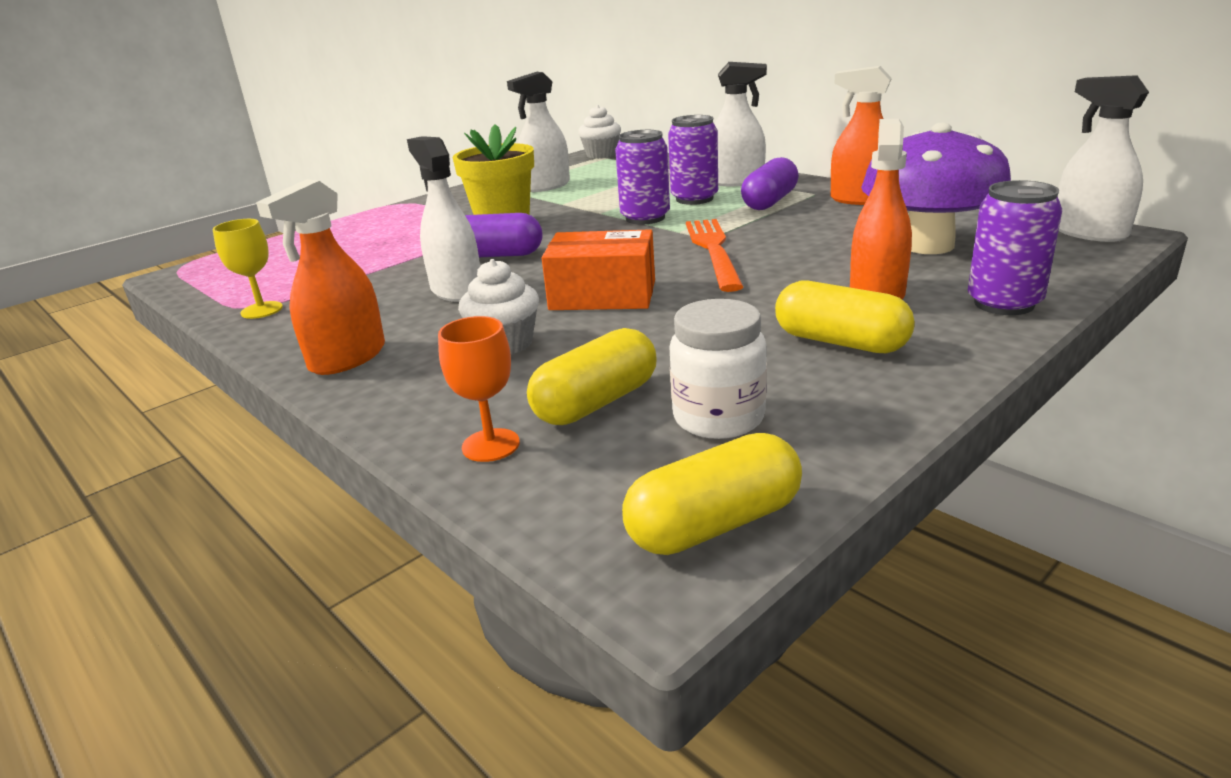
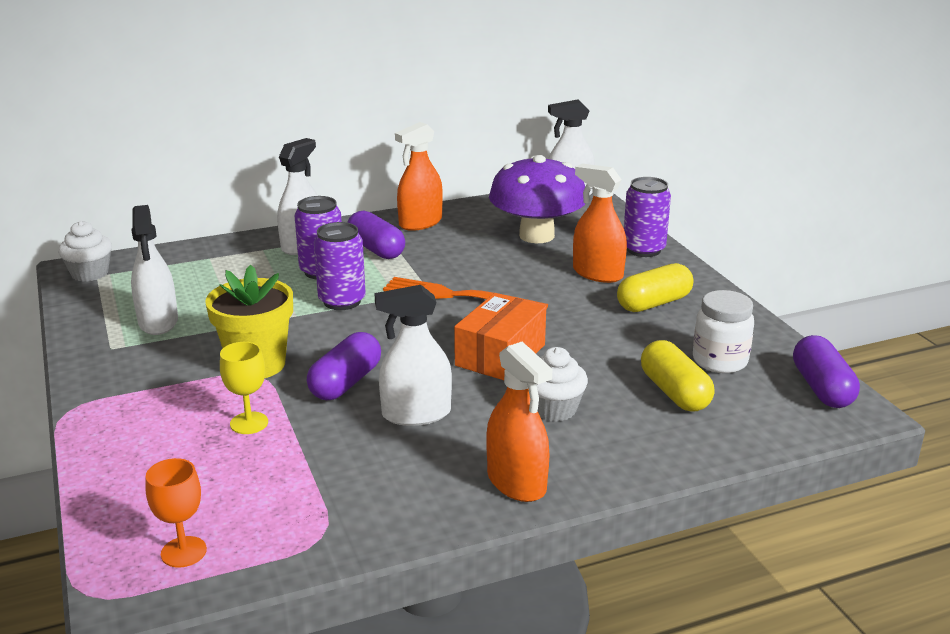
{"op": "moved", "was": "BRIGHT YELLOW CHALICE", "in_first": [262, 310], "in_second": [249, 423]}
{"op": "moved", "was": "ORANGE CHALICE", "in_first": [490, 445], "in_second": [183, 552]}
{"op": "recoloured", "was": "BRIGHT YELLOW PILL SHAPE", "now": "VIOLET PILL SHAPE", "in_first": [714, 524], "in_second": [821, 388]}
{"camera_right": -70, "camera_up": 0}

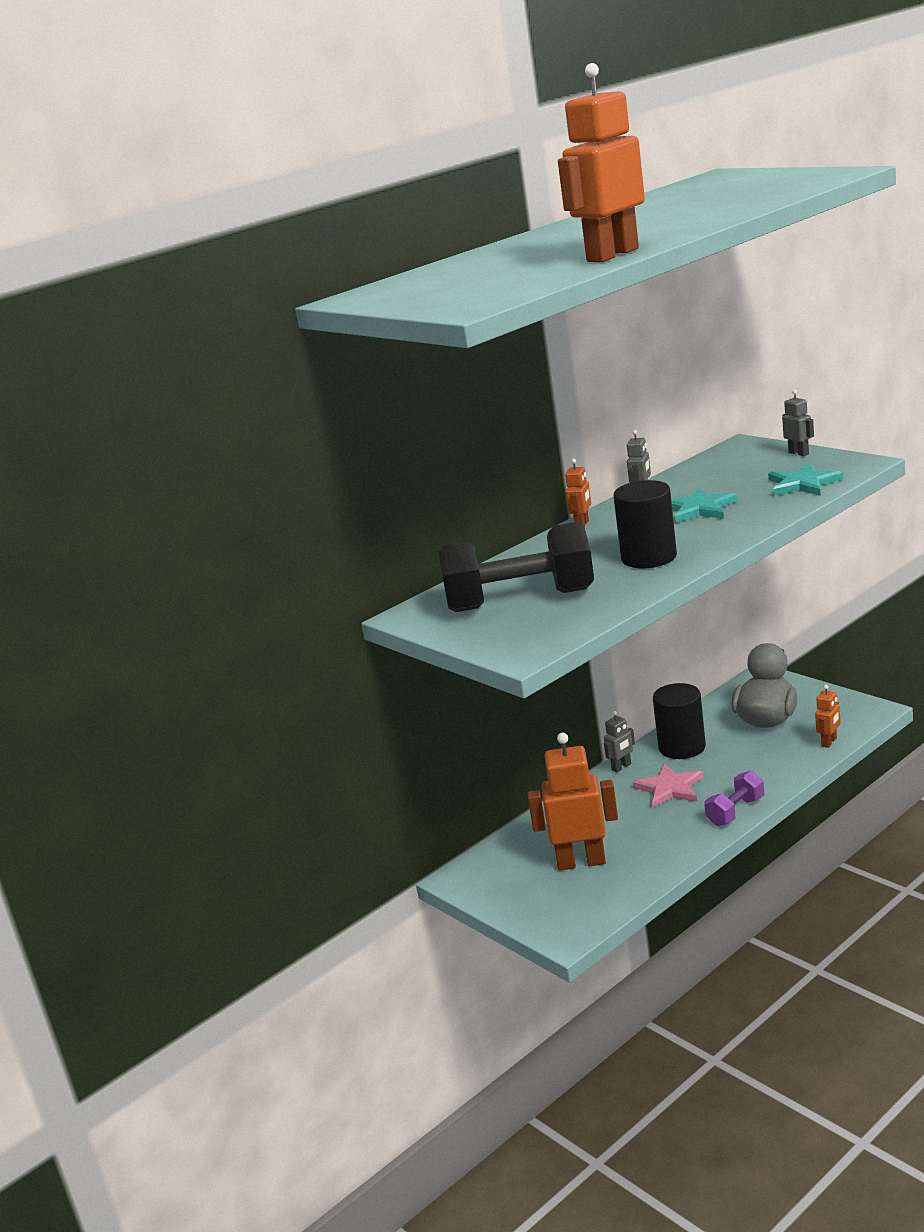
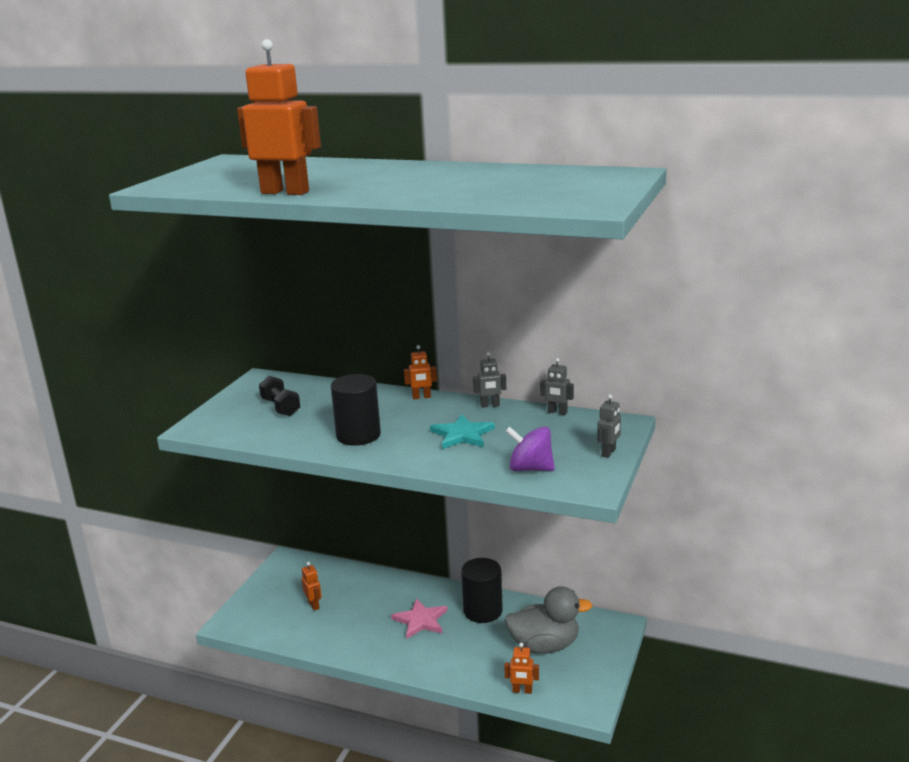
{"op": "resized", "was": "BLACK FREE WEIGHT", "in_first": [521, 600], "in_second": [280, 407], "ratio": 0.5}
{"op": "resized", "was": "ORANGE ROBOT FIGURE", "in_first": [581, 862], "in_second": [314, 605], "ratio": 0.48}
{"op": "moved", "was": "ASH-GREY ROBOT FIGURE", "in_first": [621, 767], "in_second": [557, 412]}
{"op": "removed", "was": "VIOLET FREE WEIGHT", "in_first": [735, 811]}
{"op": "replaced", "was": "AQUA STAR SHAPE", "now": "VIOLET SPINNING TOP", "in_first": [803, 484], "in_second": [530, 468]}
{"camera_right": 60, "camera_up": 0}

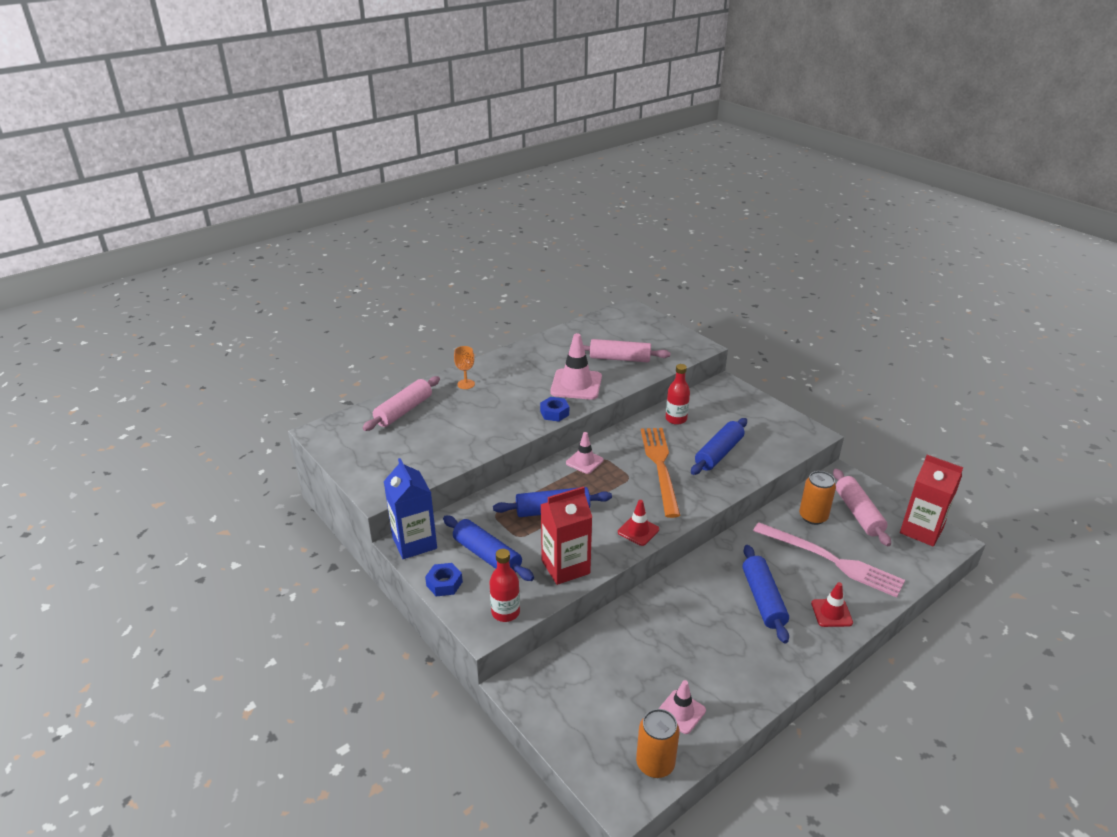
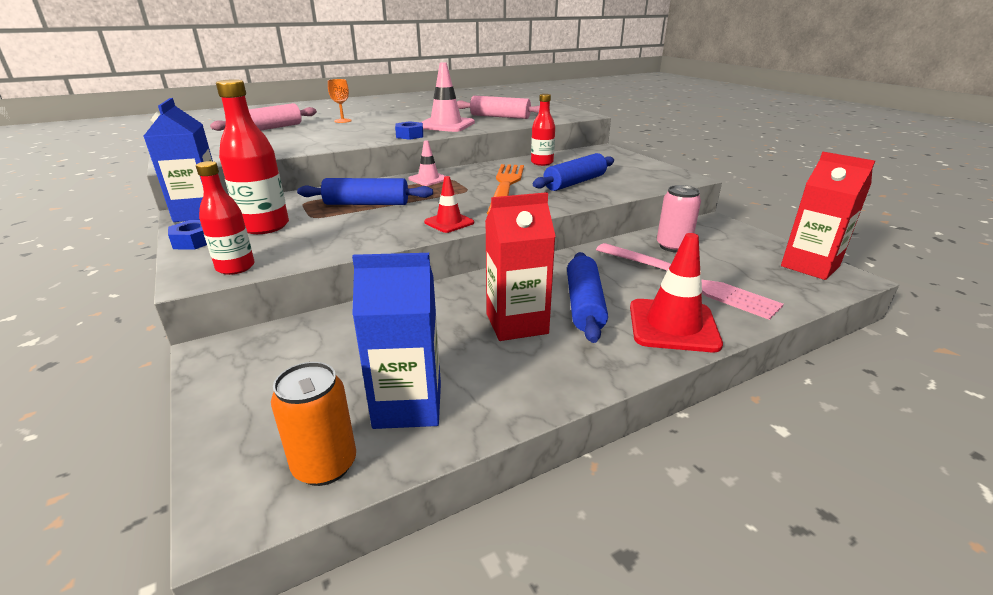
{"op": "replaced", "was": "COBALT DOUGH ROLLER", "now": "SCARLET BOTTLE", "in_first": [487, 555], "in_second": [264, 226]}
{"op": "moved", "was": "SCARLET CARTON", "in_first": [565, 567], "in_second": [516, 324]}
{"op": "replaced", "was": "ROSE-PINK TRAFFIC CONE", "now": "COBALT CARTON", "in_first": [681, 712], "in_second": [408, 405]}
{"op": "recoloured", "was": "ORANGE SODA CAN", "now": "ROSE-PINK SODA CAN", "in_first": [813, 517], "in_second": [673, 246]}
{"op": "resized", "was": "SCARLET TRAFFIC CONE", "in_first": [831, 613], "in_second": [673, 325], "ratio": 1.72}
{"op": "removed", "was": "ROSE-PINK DOUGH ROLLER", "in_first": [858, 513]}
{"camera_right": 10, "camera_up": -5}

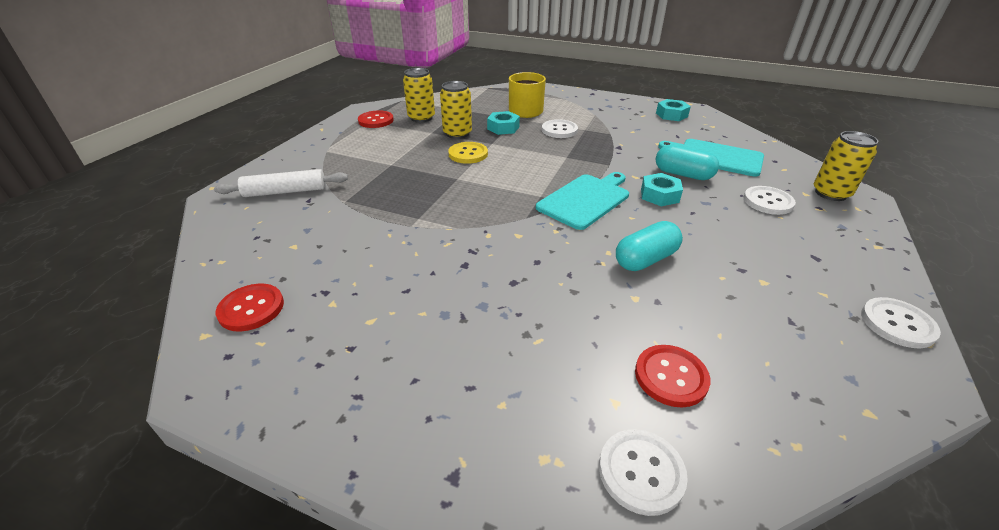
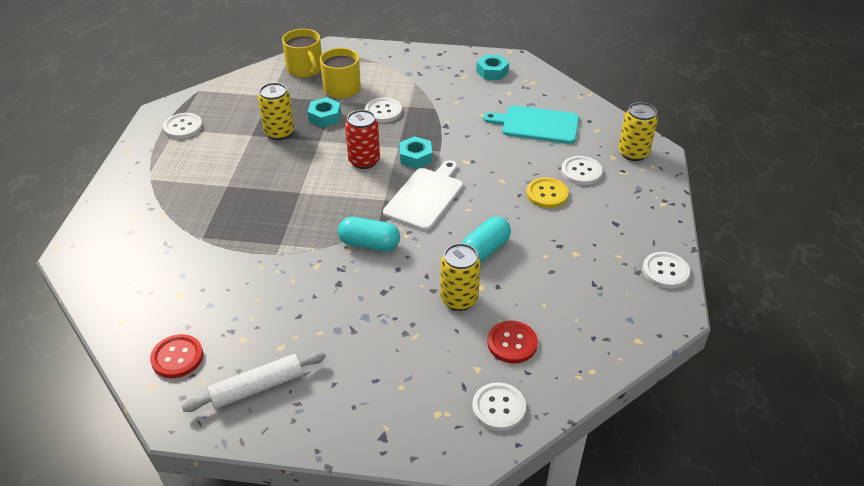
{"op": "moved", "was": "WHITE DOUGH ROLLER", "in_first": [285, 191], "in_second": [257, 387]}
{"op": "recoloured", "was": "SCARLET BUTTON", "now": "WHITE BUTTON", "in_first": [376, 121], "in_second": [183, 127]}
{"op": "moved", "was": "BRIGHT YELLOW SODA CAN", "in_first": [421, 118], "in_second": [459, 299]}
{"op": "moved", "was": "BRIGHT YELLOW BUTTON", "in_first": [468, 154], "in_second": [547, 194]}
{"op": "recoloured", "was": "AQUA CUTTING BOARD", "now": "WHITE CUTTING BOARD", "in_first": [585, 200], "in_second": [425, 197]}
{"op": "moved", "was": "AQUA NUT", "in_first": [659, 195], "in_second": [415, 157]}
{"op": "moved", "was": "AQUA PILL SHAPE", "in_first": [683, 174], "in_second": [369, 244]}
{"op": "added", "now": "BRIGHT YELLOW TEA MUG", "in_second": [305, 69]}
{"op": "added", "now": "SCARLET SODA CAN", "in_second": [364, 161]}
{"camera_right": -15, "camera_up": 5}

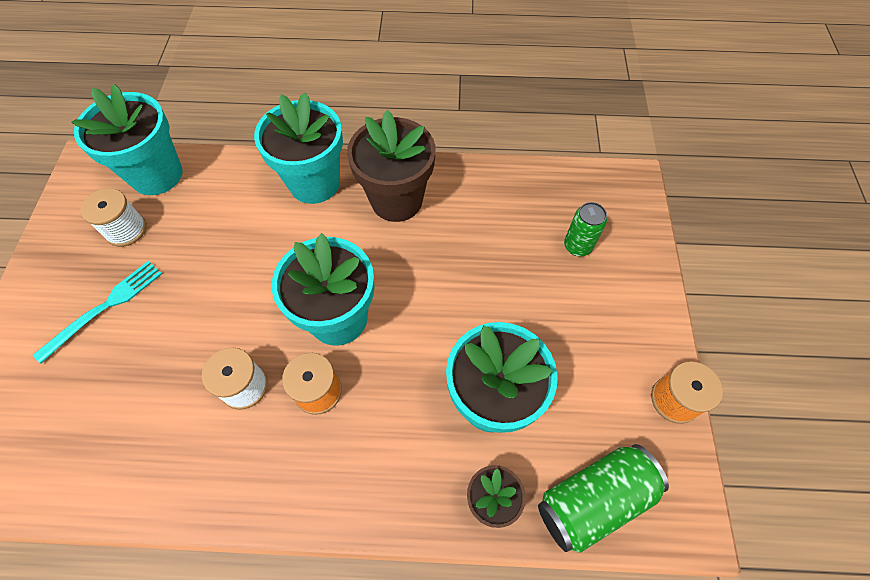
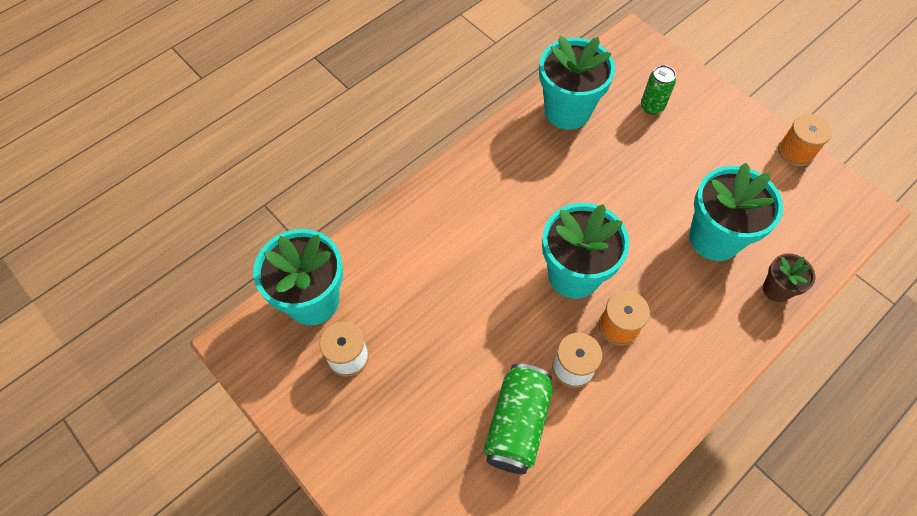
{"op": "removed", "was": "AQUA FORK", "in_first": [104, 308]}
{"op": "moved", "was": "AQUA PLANT POT", "in_first": [314, 183], "in_second": [567, 111]}
{"op": "removed", "was": "RUSSET PLANT POT", "in_first": [396, 200]}
{"op": "moved", "was": "GREEN SODA CAN", "in_first": [593, 499], "in_second": [517, 424]}
{"camera_right": -45, "camera_up": 0}

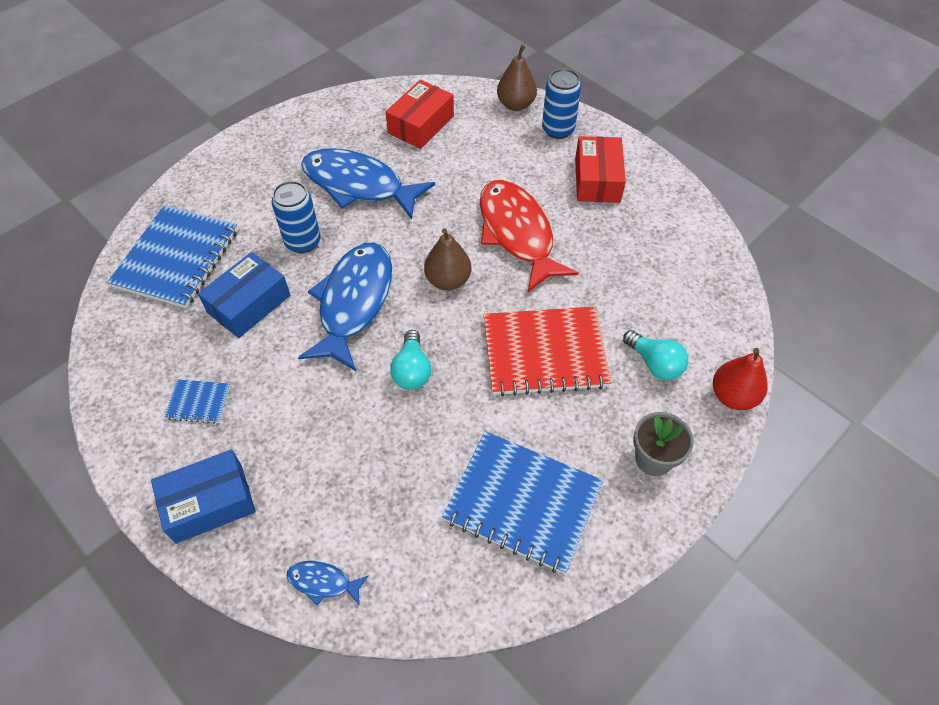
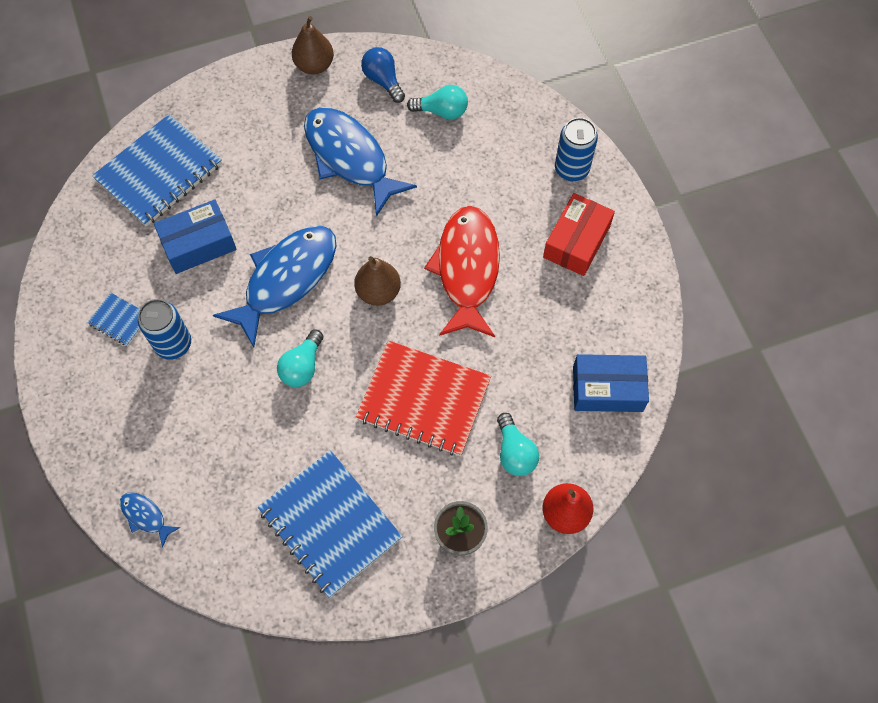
{"op": "moved", "was": "COBALT PARCEL", "in_first": [209, 503], "in_second": [607, 389]}
{"op": "moved", "was": "COBALT SODA CAN", "in_first": [303, 242], "in_second": [173, 344]}
{"op": "replaced", "was": "SCARLET PARCEL", "now": "AQUA LIGHT BULB", "in_first": [421, 124], "in_second": [441, 111]}
{"op": "moved", "was": "RUSSET PEAR FRUIT", "in_first": [516, 104], "in_second": [314, 65]}
{"op": "added", "now": "COBALT LIGHT BULB", "in_second": [383, 81]}
{"camera_right": 25, "camera_up": 10}

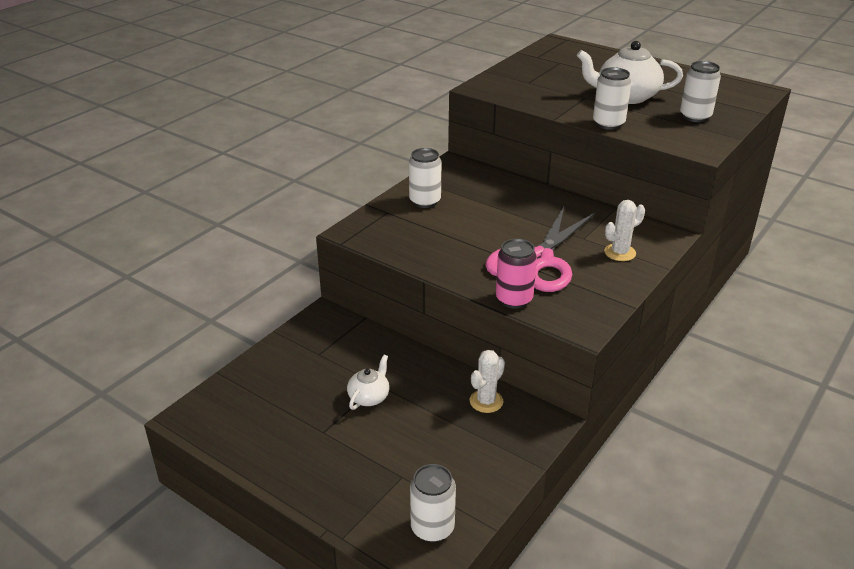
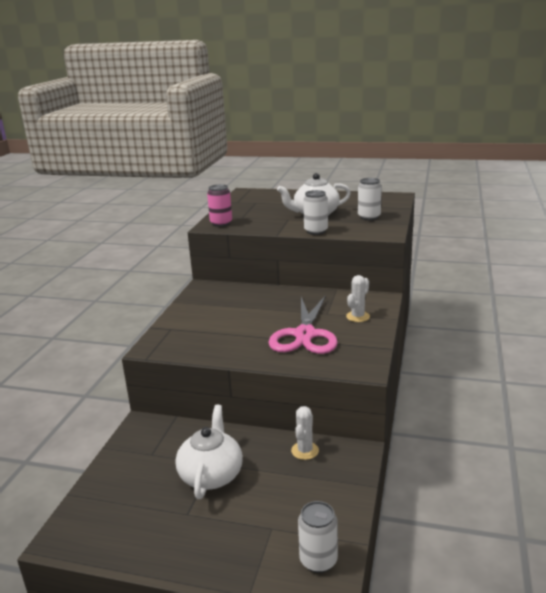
{"op": "resized", "was": "WHITE TEAPOT", "in_first": [369, 397], "in_second": [211, 475], "ratio": 1.83}
{"op": "removed", "was": "WHITE SODA CAN", "in_first": [425, 201]}
{"op": "moved", "was": "ROSE-PINK SODA CAN", "in_first": [514, 299], "in_second": [221, 223]}
{"camera_right": -20, "camera_up": -10}

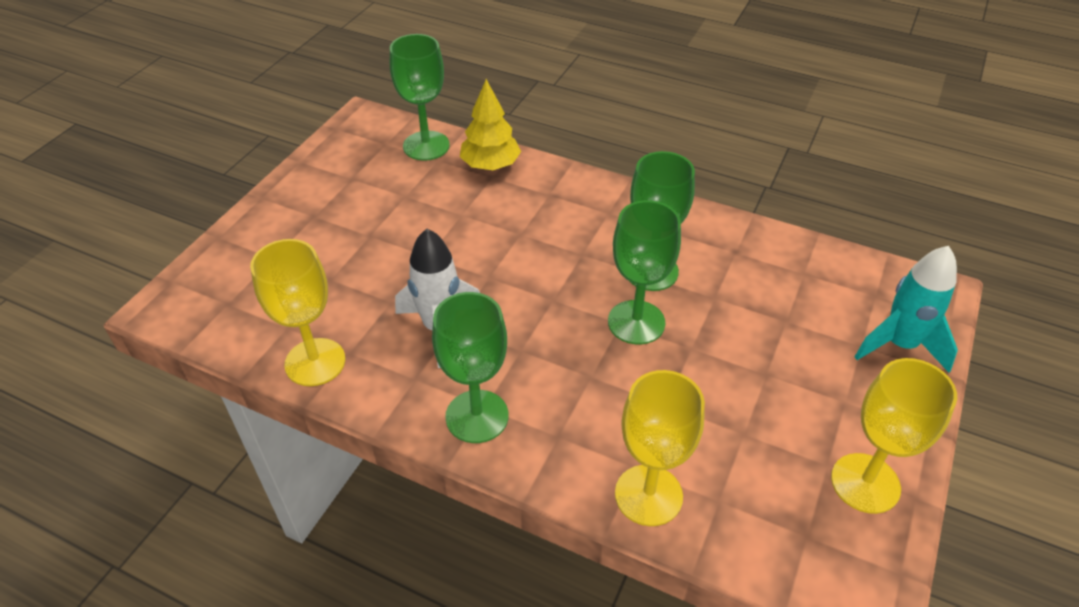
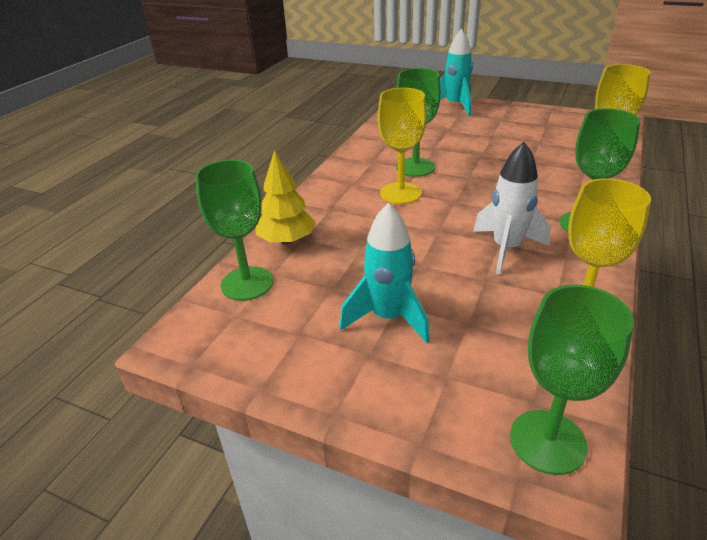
{"op": "moved", "was": "GREEN CHALICE", "in_first": [636, 322], "in_second": [547, 441]}
{"op": "moved", "was": "BRIGHT YELLOW CHALICE", "in_first": [865, 483], "in_second": [400, 193]}
{"op": "added", "now": "AQUA TOY ROCKET", "in_second": [388, 318]}
{"camera_right": -90, "camera_up": -10}

